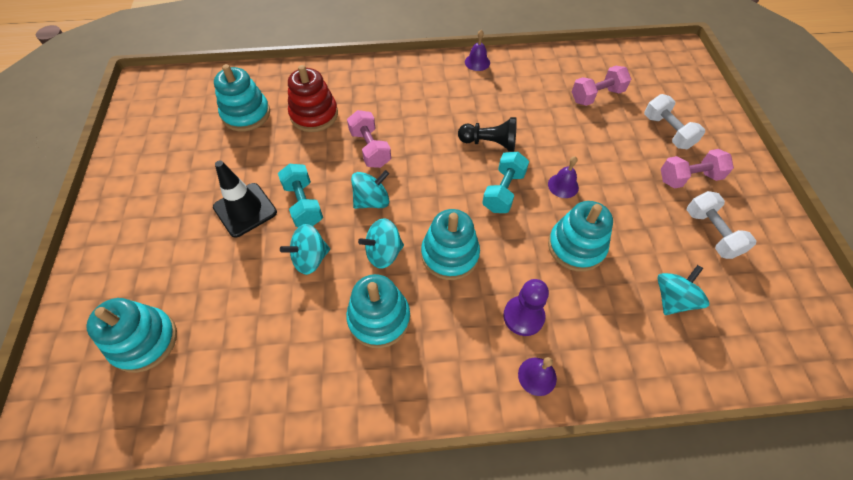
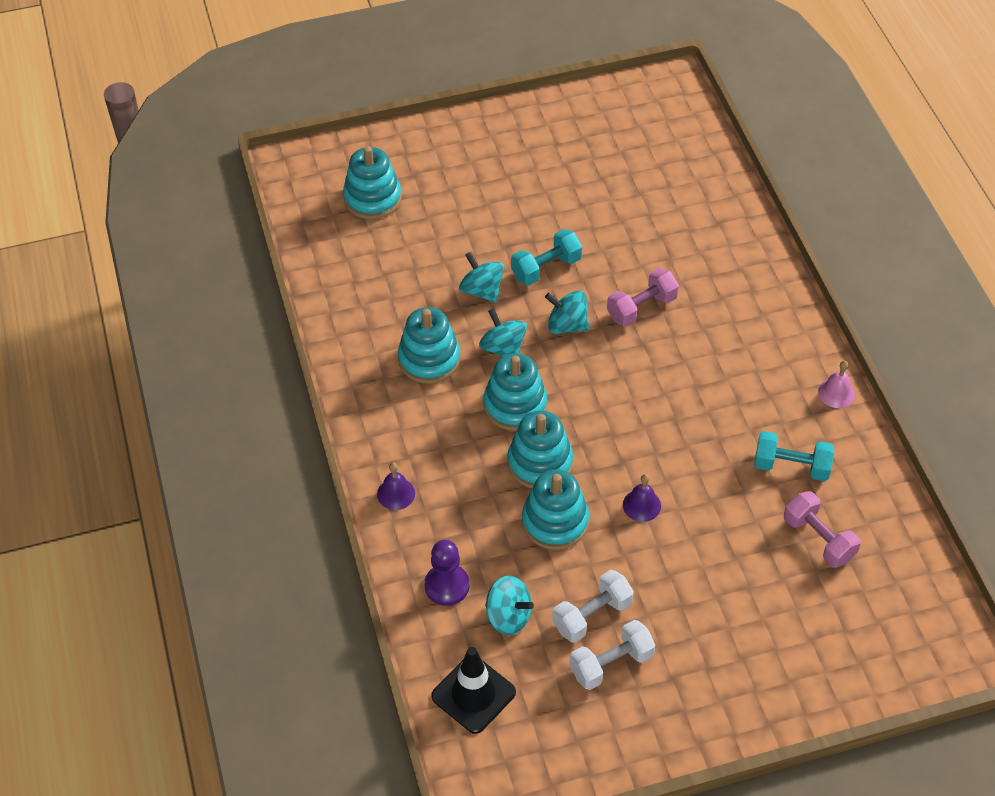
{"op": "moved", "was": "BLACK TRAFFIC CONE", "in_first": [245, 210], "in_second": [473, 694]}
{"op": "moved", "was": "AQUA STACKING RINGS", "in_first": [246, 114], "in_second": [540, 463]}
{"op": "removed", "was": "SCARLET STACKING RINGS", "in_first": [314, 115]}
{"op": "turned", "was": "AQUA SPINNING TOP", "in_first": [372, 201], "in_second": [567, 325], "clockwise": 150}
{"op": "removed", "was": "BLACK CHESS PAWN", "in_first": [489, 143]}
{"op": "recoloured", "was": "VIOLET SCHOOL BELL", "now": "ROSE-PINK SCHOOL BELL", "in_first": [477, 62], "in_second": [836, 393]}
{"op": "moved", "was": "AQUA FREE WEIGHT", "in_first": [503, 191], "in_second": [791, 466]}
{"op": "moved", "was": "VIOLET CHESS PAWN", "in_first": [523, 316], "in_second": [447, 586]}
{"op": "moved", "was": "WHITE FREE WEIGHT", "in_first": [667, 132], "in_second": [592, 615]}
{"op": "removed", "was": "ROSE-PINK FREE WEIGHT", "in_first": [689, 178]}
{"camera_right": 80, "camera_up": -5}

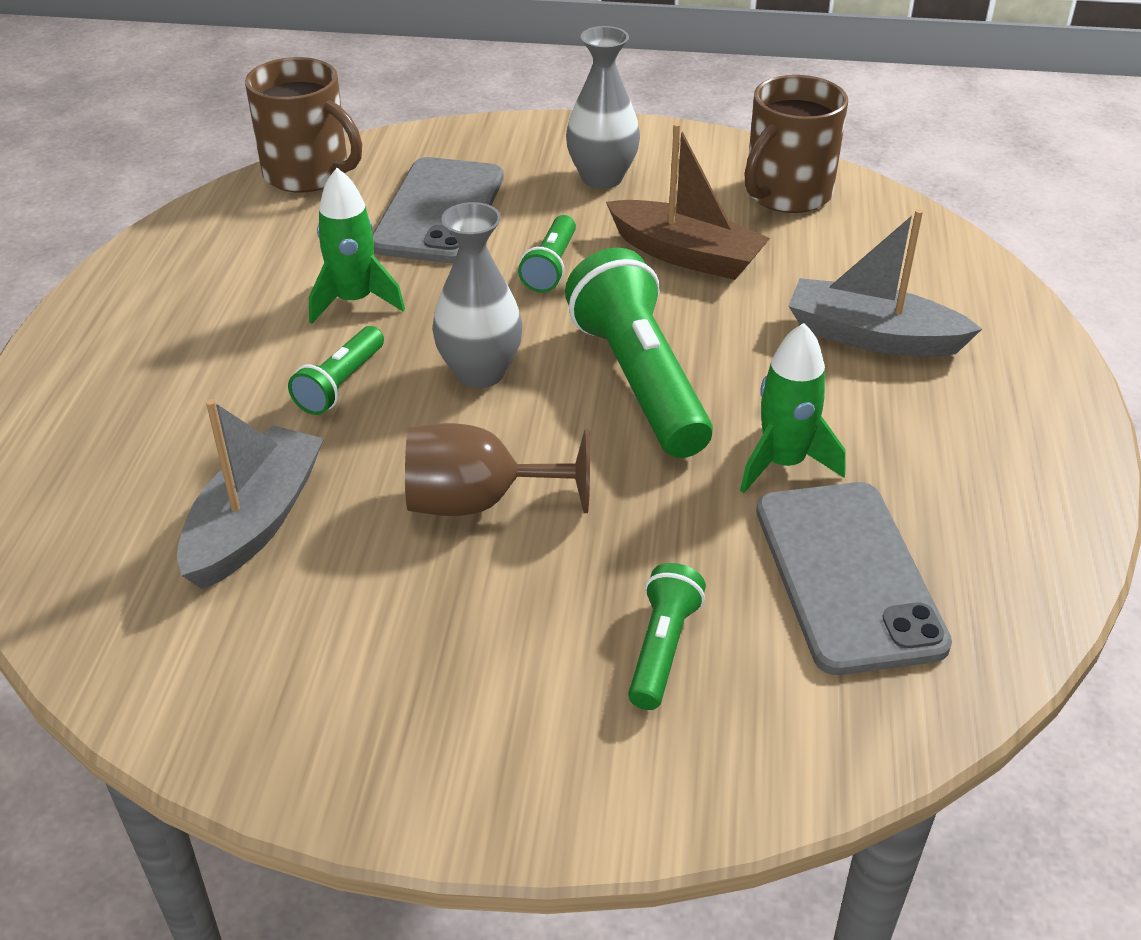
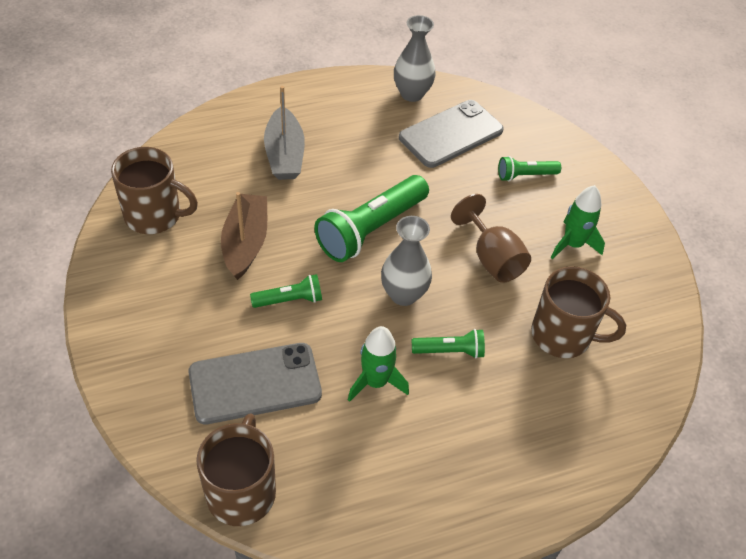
{"op": "replaced", "was": "ASH-GREY SAILBOAT", "now": "RUSSET TEA MUG", "in_first": [255, 522], "in_second": [562, 335]}
{"op": "moved", "was": "ASH-GREY VASE", "in_first": [602, 178], "in_second": [412, 94]}
{"op": "moved", "was": "GREEN TOY ROCKET", "in_first": [783, 463], "in_second": [572, 244]}
{"camera_right": -120, "camera_up": 10}

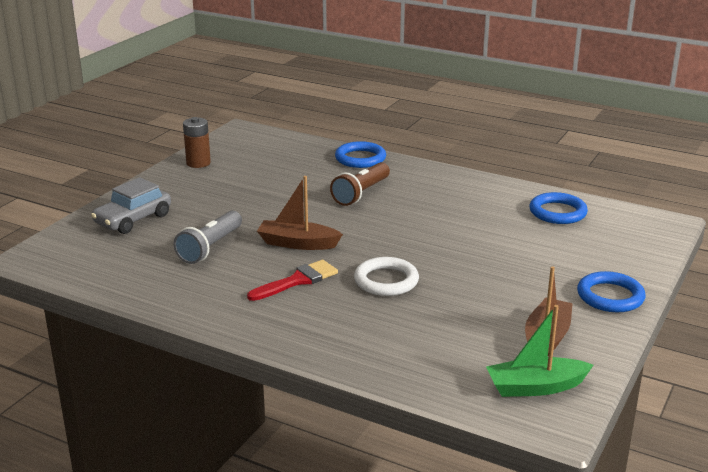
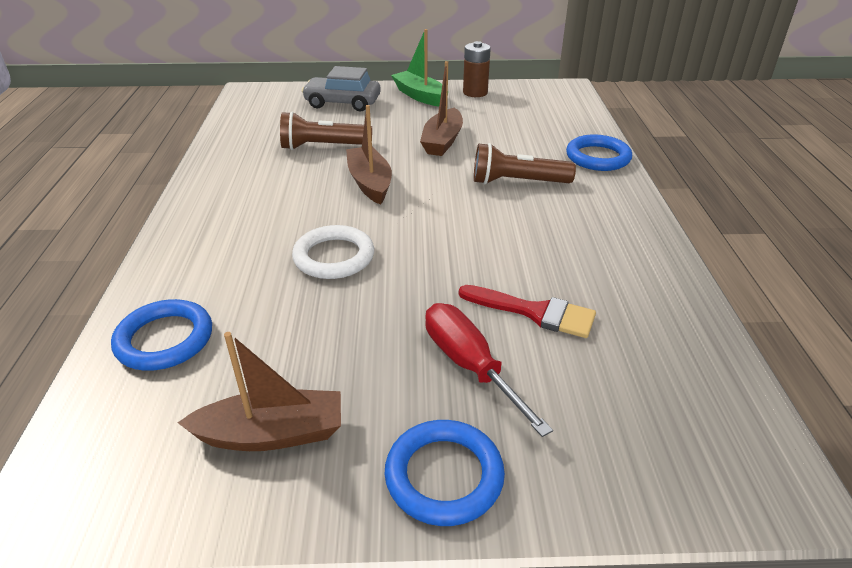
{"op": "recoloured", "was": "ASH-GREY TORCH", "now": "RUSSET TORCH", "in_first": [210, 247], "in_second": [323, 147]}
{"op": "moved", "was": "SCARLET PAINTBRUSH", "in_first": [297, 281], "in_second": [535, 312]}
{"op": "moved", "was": "GREEN SAILBOAT", "in_first": [536, 387], "in_second": [420, 96]}
{"op": "moved", "was": "COBALT TORUS", "in_first": [557, 212], "in_second": [164, 339]}
{"op": "added", "now": "RUSSET SAILBOAT", "in_second": [442, 141]}
{"op": "added", "now": "SCARLET FLAT SCREWDRIVER", "in_second": [470, 366]}
{"camera_right": 60, "camera_up": 10}

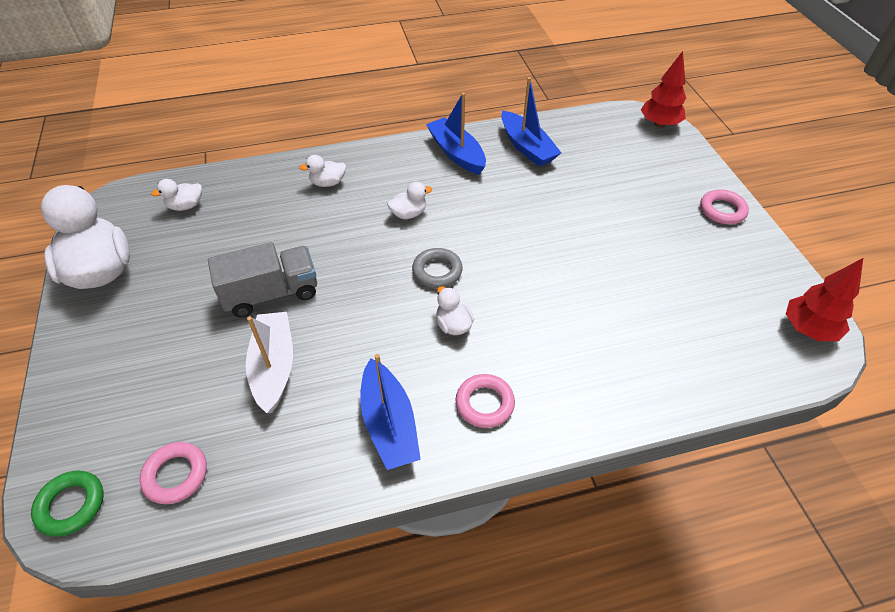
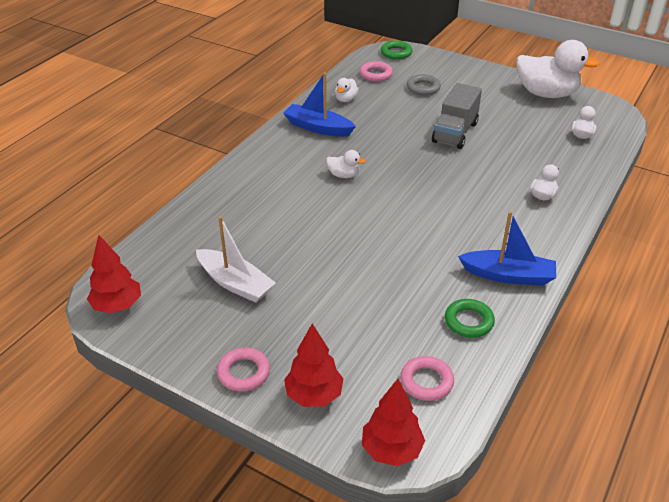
{"op": "moved", "was": "WHITE SAILBOAT", "in_first": [274, 367], "in_second": [235, 283]}
{"op": "moved", "was": "WHITE RUBBER DUCK", "in_first": [409, 214], "in_second": [346, 99]}
{"op": "moved", "was": "ASH-GREY TORUS", "in_first": [437, 271], "in_second": [423, 88]}
{"op": "moved", "was": "ROSE-PINK TORUS", "in_first": [484, 403], "in_second": [426, 381]}
{"op": "replaced", "was": "COBALT SAILBOAT", "now": "GREEN TORUS", "in_first": [527, 147], "in_second": [469, 321]}
{"op": "added", "now": "SCARLET TOY TREE", "in_second": [314, 395]}
{"camera_right": 135, "camera_up": -10}

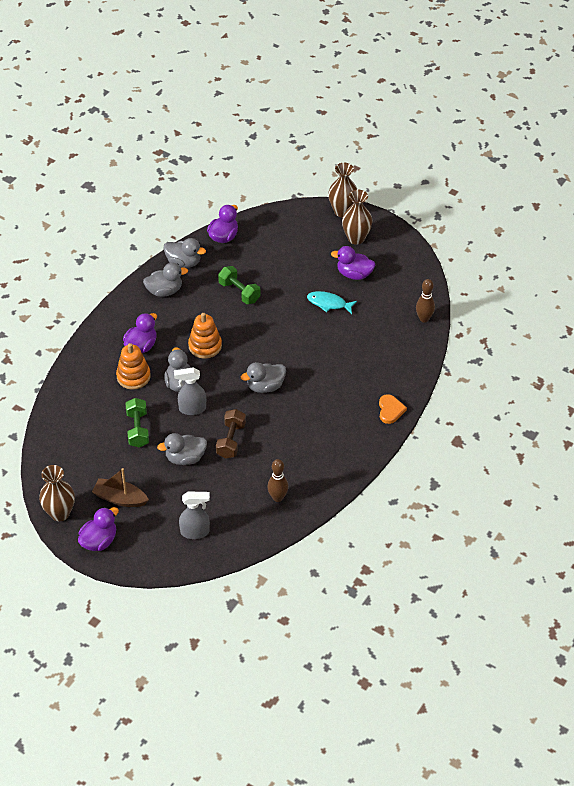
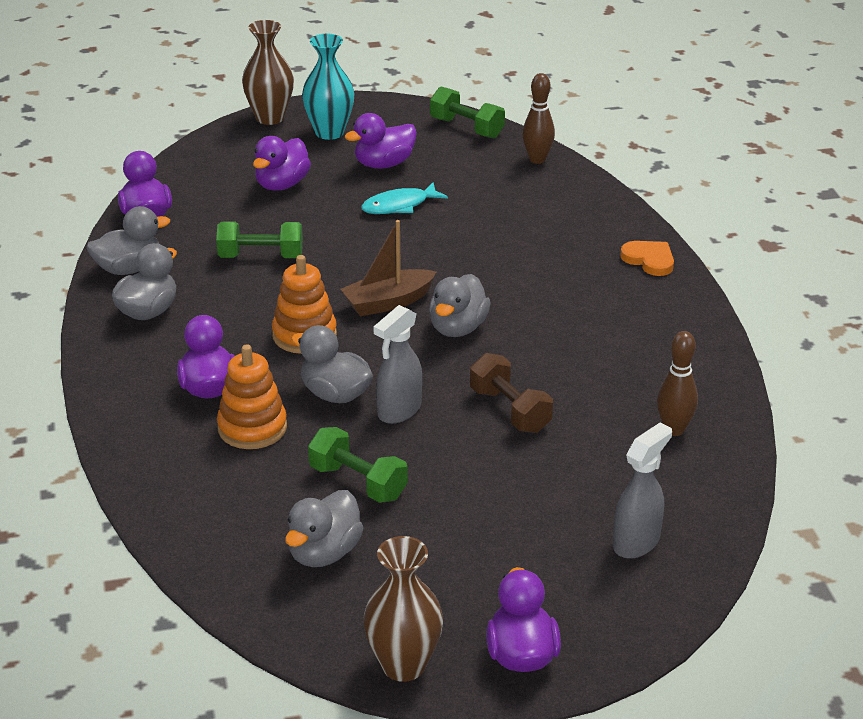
{"op": "moved", "was": "RUSSET SAILBOAT", "in_first": [120, 498], "in_second": [388, 302]}
{"op": "moved", "was": "ASH-GREY RUBBER DUCK", "in_first": [185, 458], "in_second": [324, 553]}
{"op": "recoloured", "was": "RUSSET VASE", "now": "AQUA VASE", "in_first": [356, 238], "in_second": [329, 132]}
{"op": "added", "now": "VIOLET RUBBER DUCK", "in_second": [282, 185]}
{"op": "added", "now": "GREEN FREE WEIGHT", "in_second": [467, 128]}
{"camera_right": -45, "camera_up": -15}

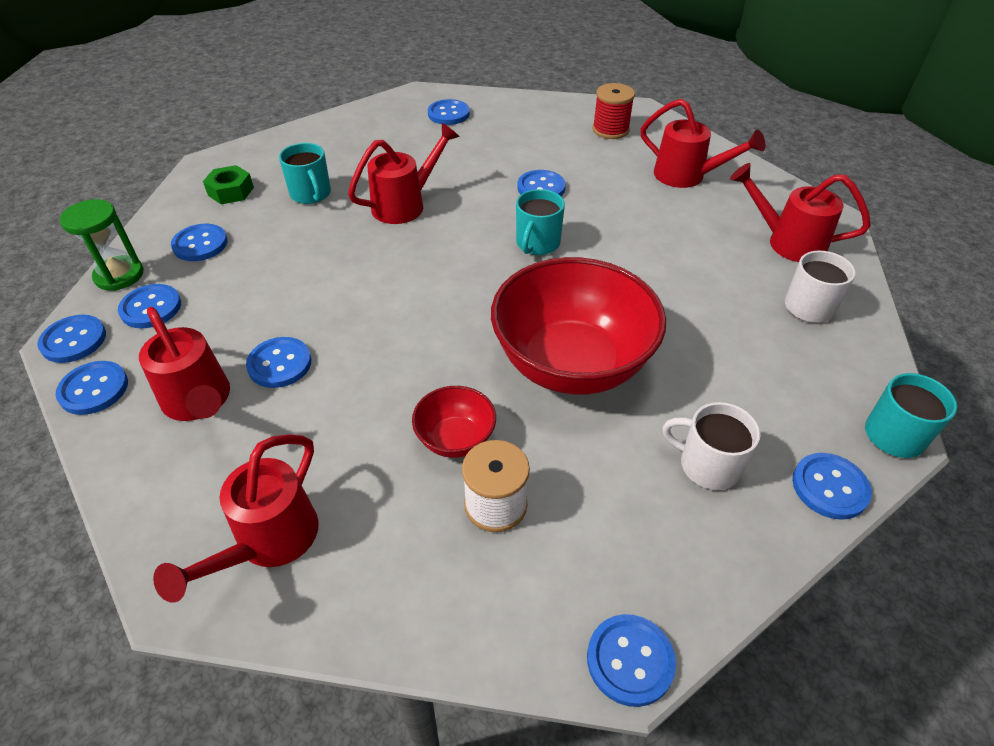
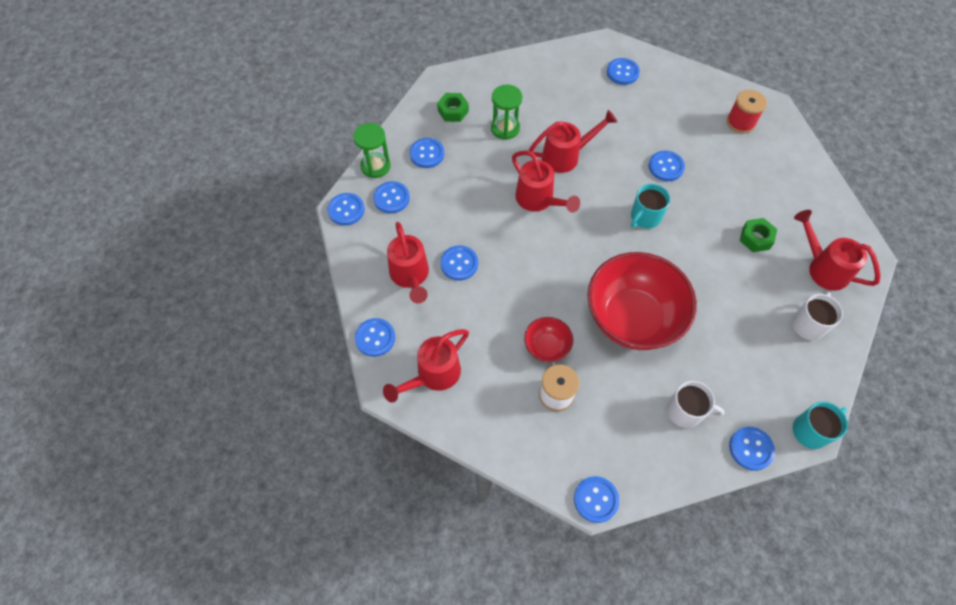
{"op": "moved", "was": "COBALT BUTTON", "in_first": [94, 389], "in_second": [375, 338]}
{"op": "replaced", "was": "AQUA TEA MUG", "now": "GREEN HOURGLASS", "in_first": [311, 194], "in_second": [505, 128]}
{"op": "moved", "was": "SCARLET WATERING POT", "in_first": [686, 176], "in_second": [538, 200]}
{"op": "turned", "was": "WHITE TEA MUG", "in_first": [708, 465], "in_second": [685, 411], "clockwise": 150}
{"op": "added", "now": "GREEN NUT", "in_second": [755, 238]}
{"camera_right": 20, "camera_up": 15}

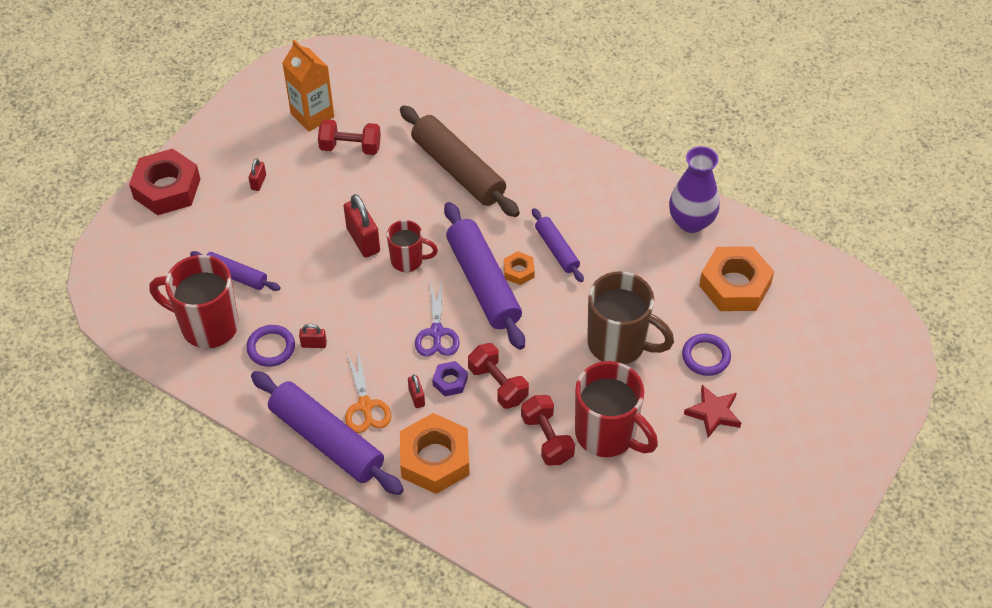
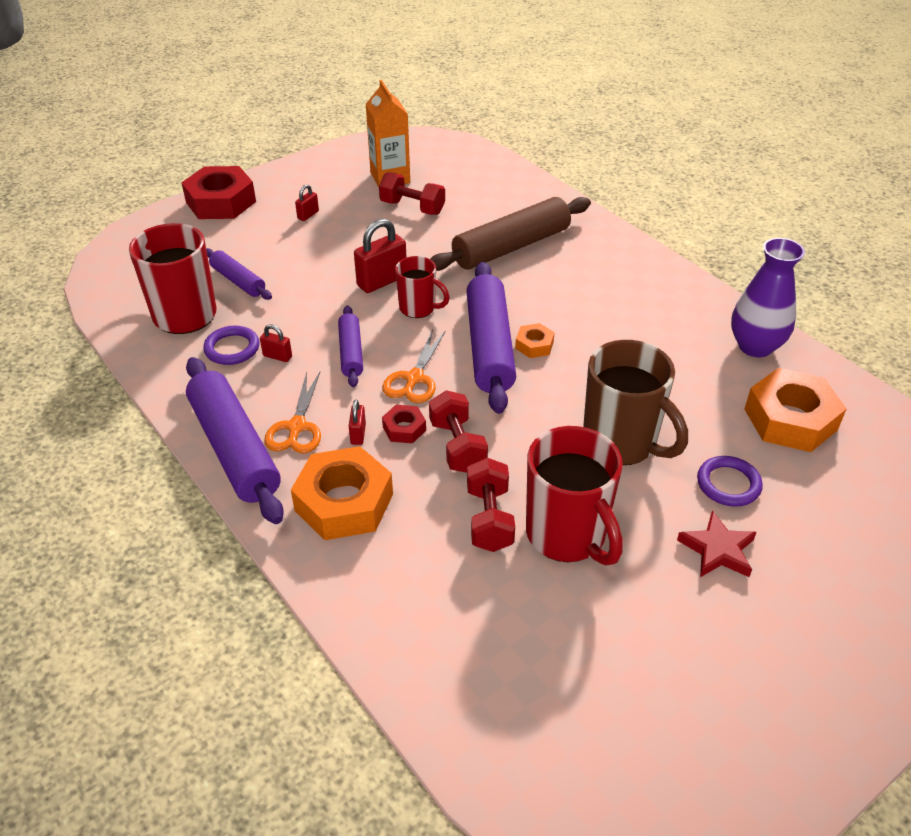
{"op": "turned", "was": "SCARLET SMALL LOCK", "in_first": [363, 240], "in_second": [382, 281], "clockwise": 60}
{"op": "turned", "was": "RUSSET DOUGH ROLLER", "in_first": [458, 170], "in_second": [511, 247], "clockwise": 75}
{"op": "recoloured", "was": "VIOLET SCISSORS", "now": "ORANGE SCISSORS", "in_first": [437, 332], "in_second": [414, 378]}
{"op": "recoloured", "was": "VIOLET NUT", "now": "SCARLET NUT", "in_first": [450, 381], "in_second": [404, 428]}
{"op": "moved", "was": "VIOLET DOUGH ROLLER", "in_first": [556, 250], "in_second": [351, 352]}
{"camera_right": 20, "camera_up": -10}

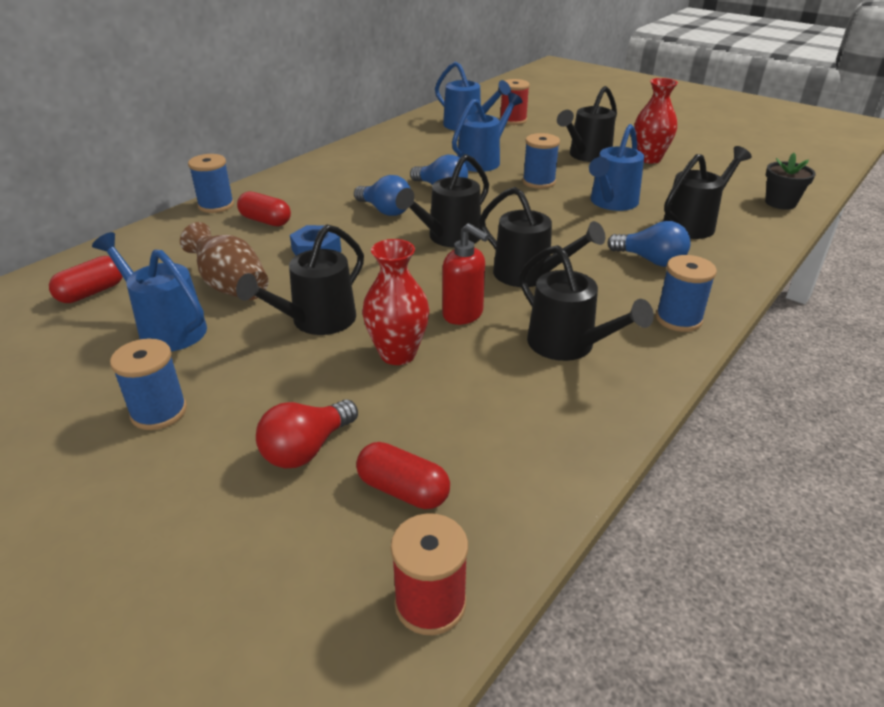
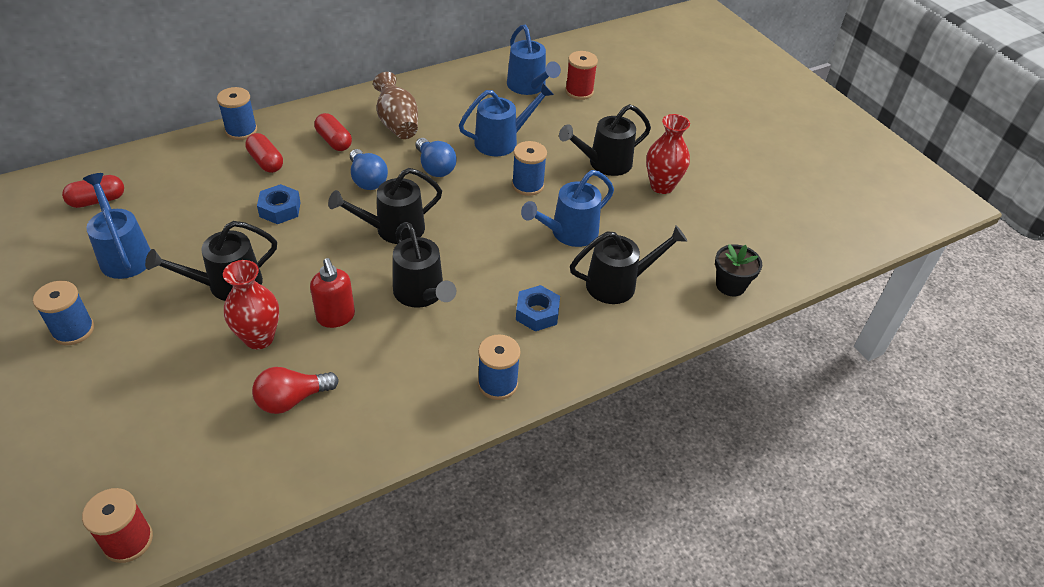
{"op": "moved", "was": "RUSSET VASE", "in_first": [231, 286], "in_second": [397, 123]}
{"op": "moved", "was": "SCARLET LIGHT BULB", "in_first": [306, 449], "in_second": [292, 399]}
{"op": "moved", "was": "SCARLET PILL SHAPE", "in_first": [403, 490], "in_second": [334, 141]}
{"op": "removed", "was": "BLACK WATERING POT", "in_first": [569, 346]}
{"op": "replaced", "was": "COBALT LIGHT BULB", "now": "COBALT NUT", "in_first": [650, 260], "in_second": [537, 313]}
{"camera_right": 20, "camera_up": 10}

